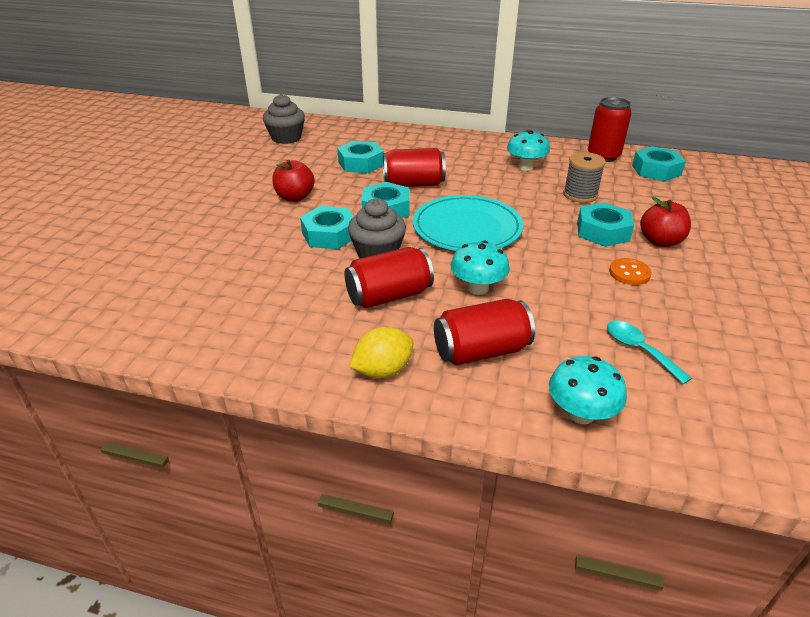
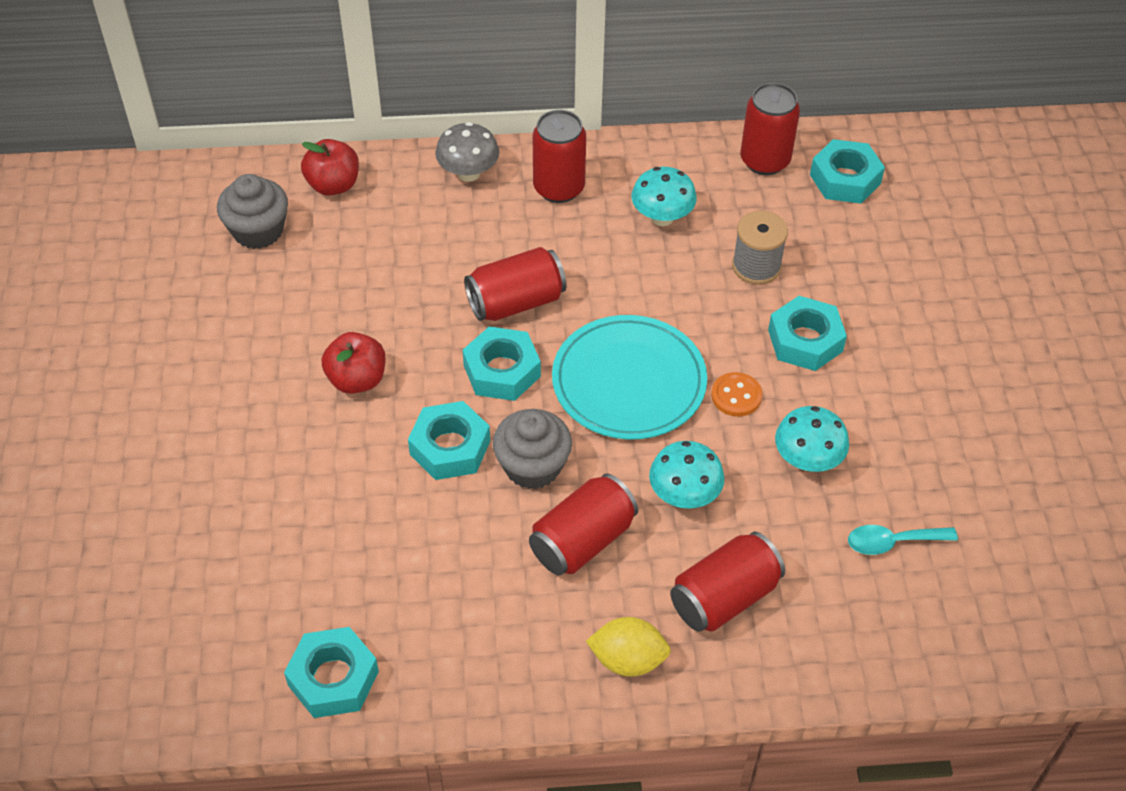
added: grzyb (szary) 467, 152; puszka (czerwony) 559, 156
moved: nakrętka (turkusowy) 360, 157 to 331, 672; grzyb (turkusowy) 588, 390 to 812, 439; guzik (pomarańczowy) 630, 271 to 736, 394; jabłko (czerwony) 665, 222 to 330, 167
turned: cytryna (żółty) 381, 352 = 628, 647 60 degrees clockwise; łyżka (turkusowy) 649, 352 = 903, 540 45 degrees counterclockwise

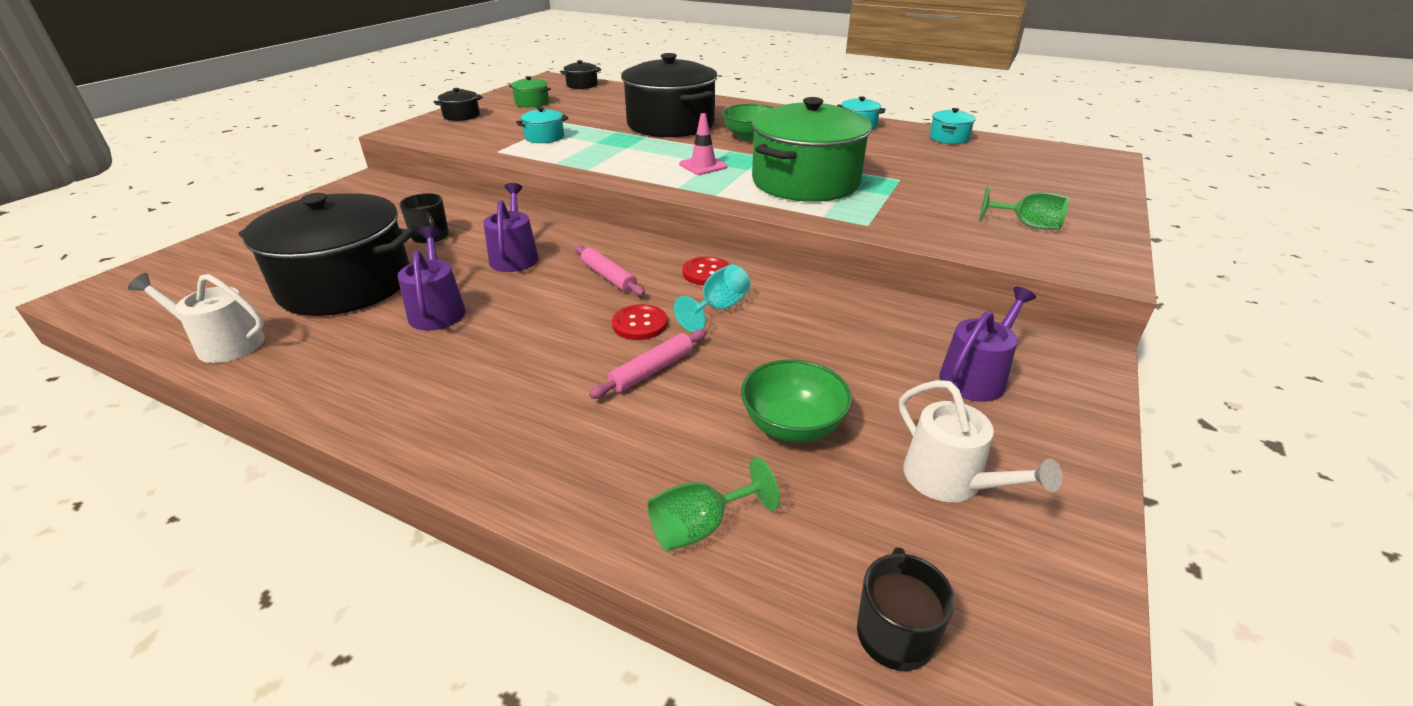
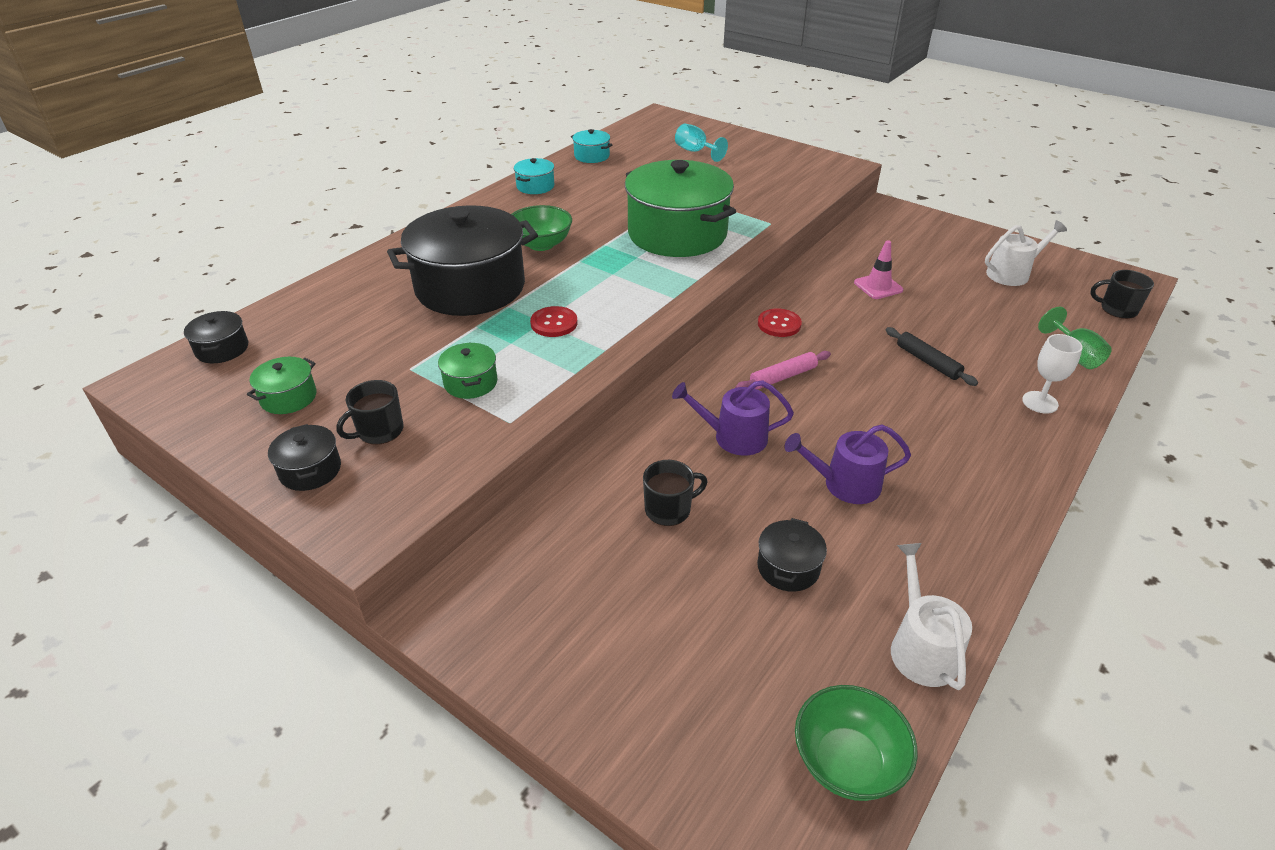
removed: konewka (fioletowy) 987, 344; kielich (zielony) 1024, 208
added: kubek (czarny) 369, 412; kielich (biały) 1052, 374
moved: guzik (czerwony) 640, 322 to 553, 321; kielich (turkusowy) 711, 298 to 701, 143; pachołek (różowy) 703, 144 to 879, 269; miska (zielony) 796, 401 to 856, 743
recoloured: garnek (turkusowy) 542, 125 to garnek (zielony) 467, 371; wałek do ciasta (różowy) 648, 364 to wałek do ciasta (czarny) 932, 356
turned: konewka (biały) 196, 318 = 931, 616 150 degrees clockwise
resized: garnek (czarny) 326, 254 = 792, 555 x0.42

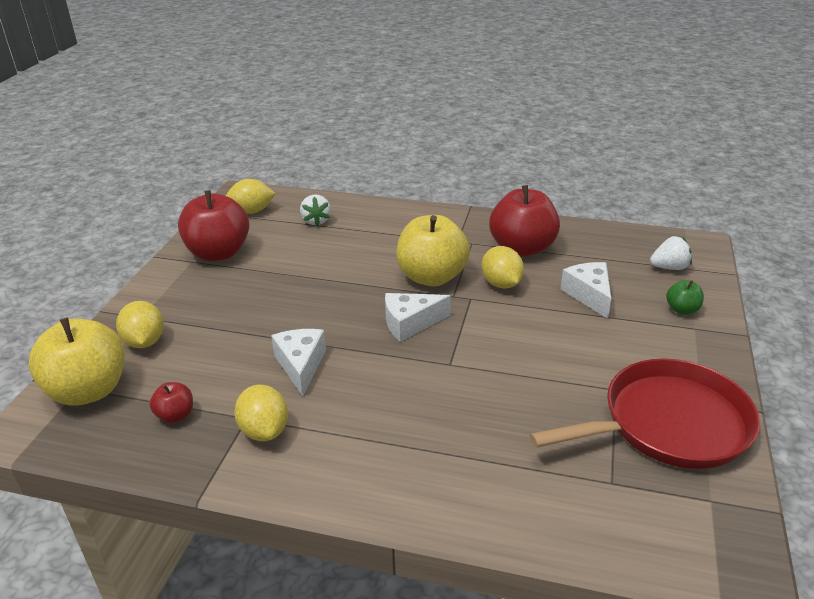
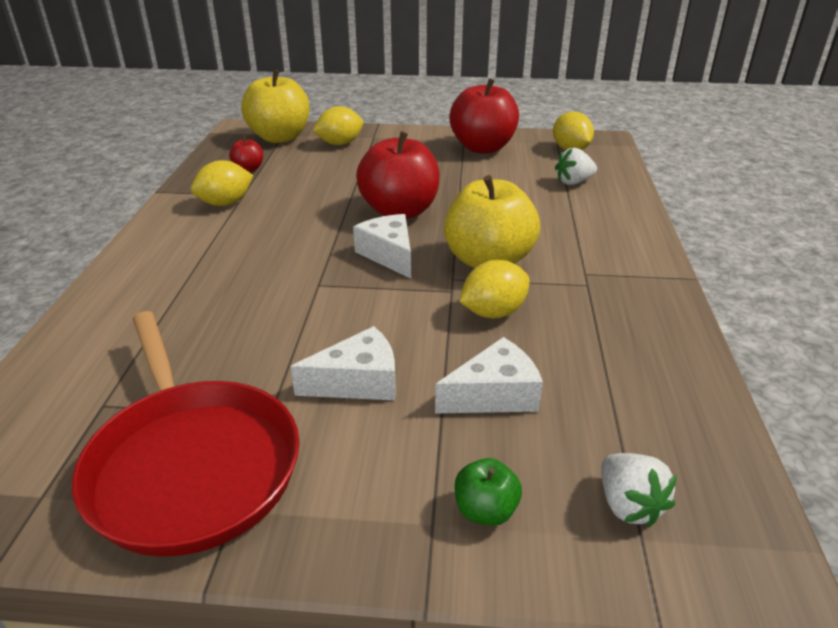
moved: ser (biały) 298, 362 to 343, 363; jabłko (czerwony) 524, 220 to 398, 175

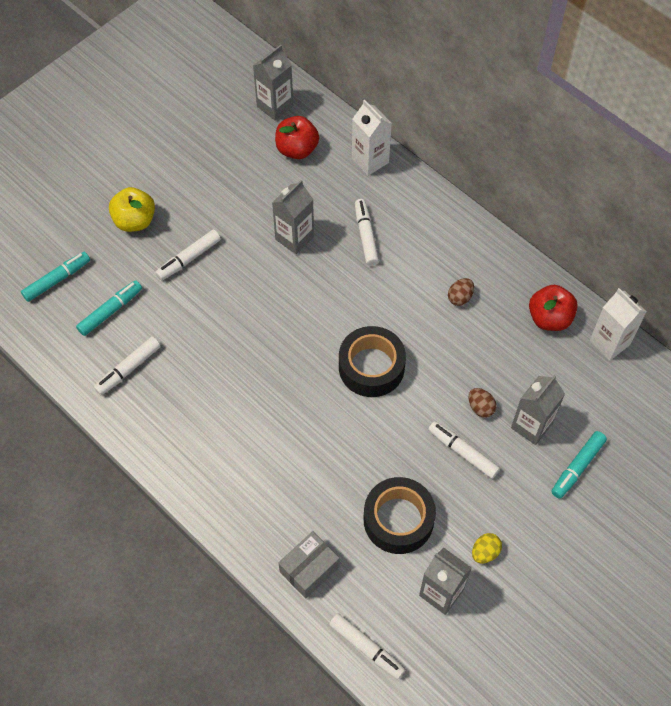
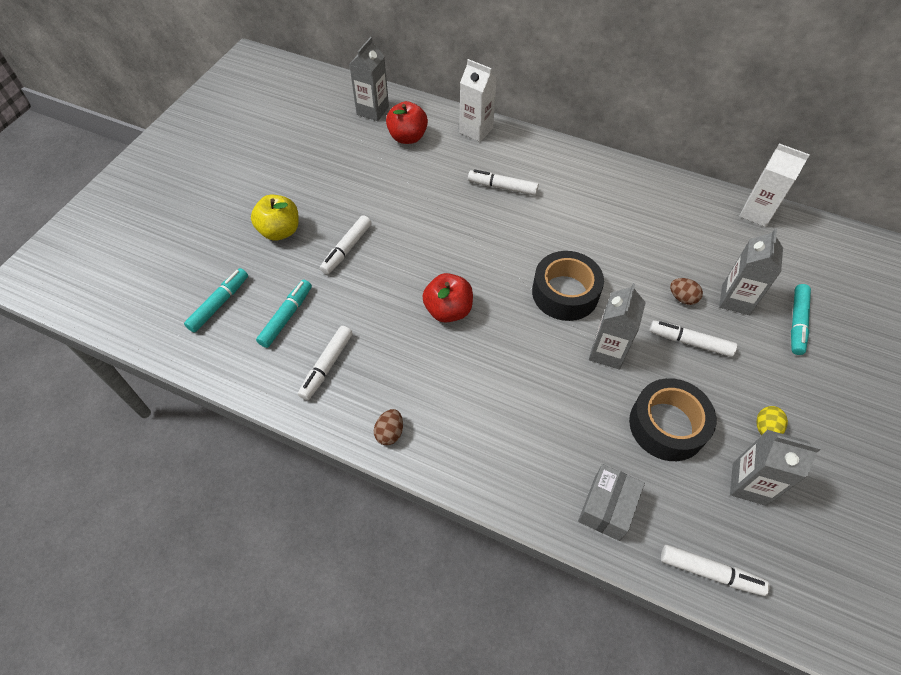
moved: karton mleka (szary) 293, 217 to 617, 326; jajko (brązowy) 461, 292 to 388, 427; jabłko (czerwony) 553, 308 to 447, 298
turned: flamaster (biały) 367, 232 = 503, 182 45 degrees counterclockwise

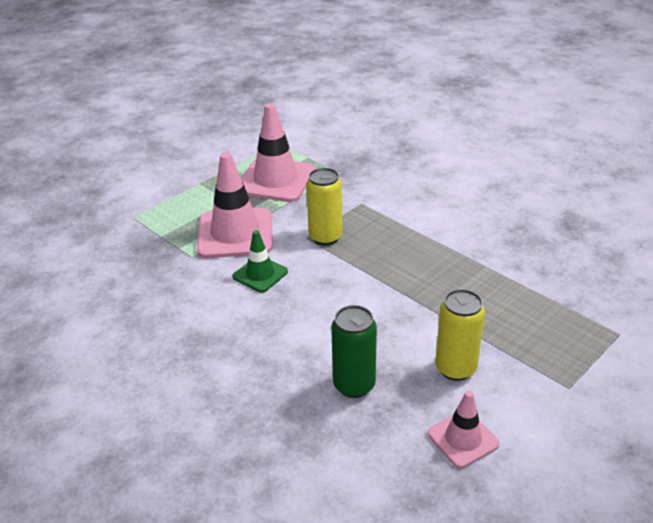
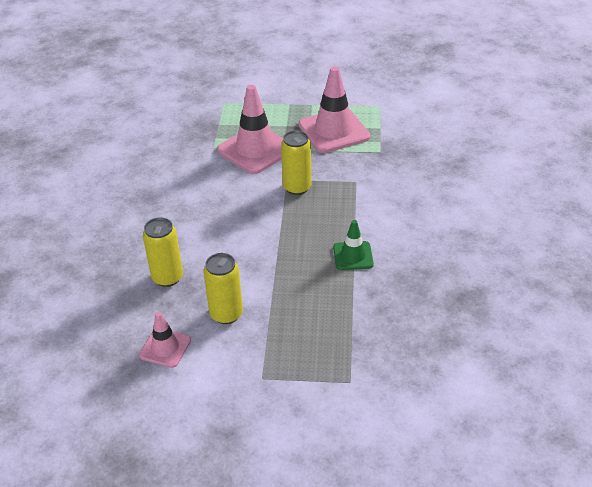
moved: pachołek (zielony) 260, 261 to 353, 245
recoloured: puszka (zielony) 354, 351 to puszka (żółty) 163, 252

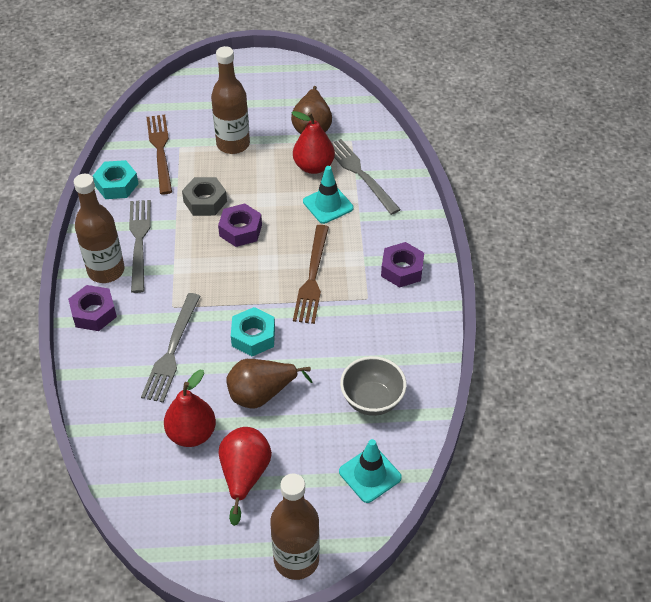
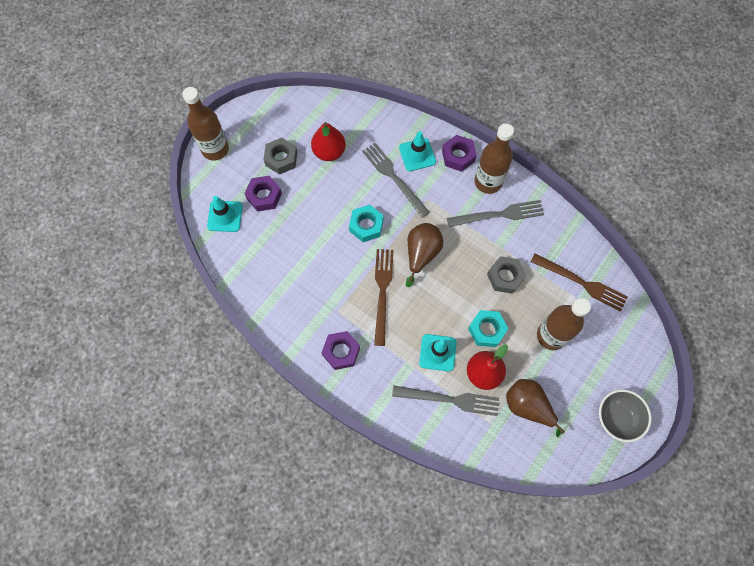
added: pachołek (turkusowy) 417, 151
moved: nakrętka (turkusowy) 116, 179 to 488, 328; nakrętka (fioletowy) 240, 225 to 263, 194; gruszka (brązowy) 269, 384 to 424, 255; miska (szary) 373, 386 to 625, 415
replaced: gruszka (czerwony) 245, 476 to nakrętka (szary) 280, 156
turned: widelec (szary) 140, 246 = 495, 213 45 degrees counterclockwise; widelec (brązowy) 311, 274 = 383, 297 45 degrees clockwise

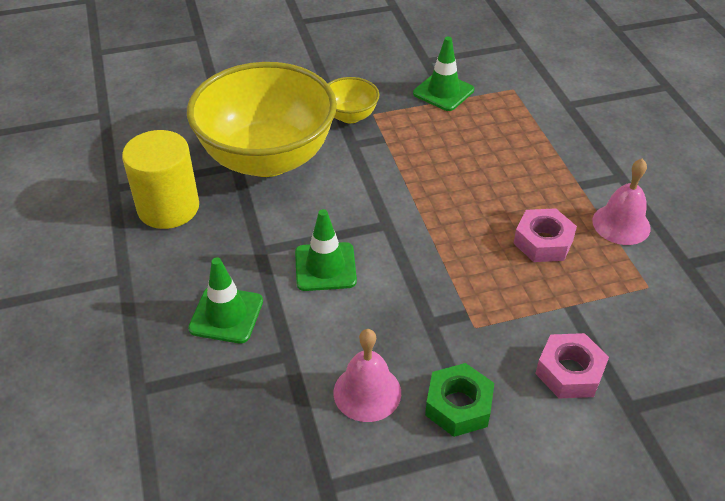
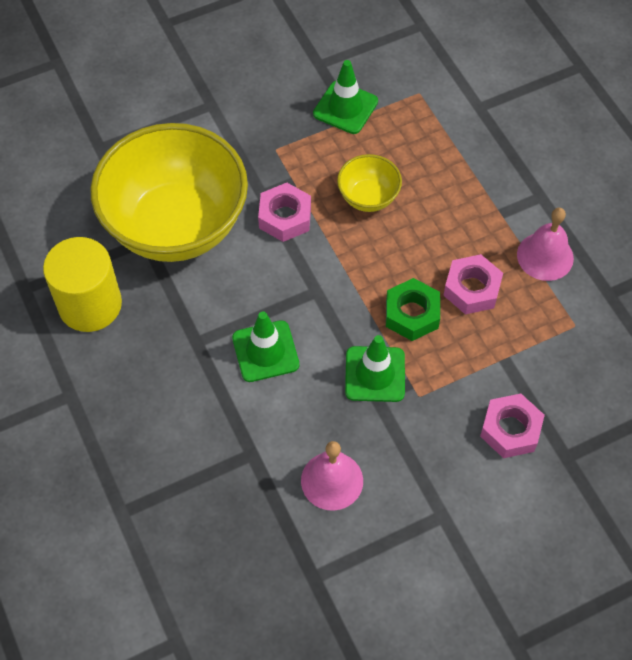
added: nakrętka (różowy) 284, 212
moved: pachołek (zielony) 225, 300 to 375, 368; miska (żółty) 353, 100 to 369, 183; nakrętka (zielony) 459, 400 to 413, 309

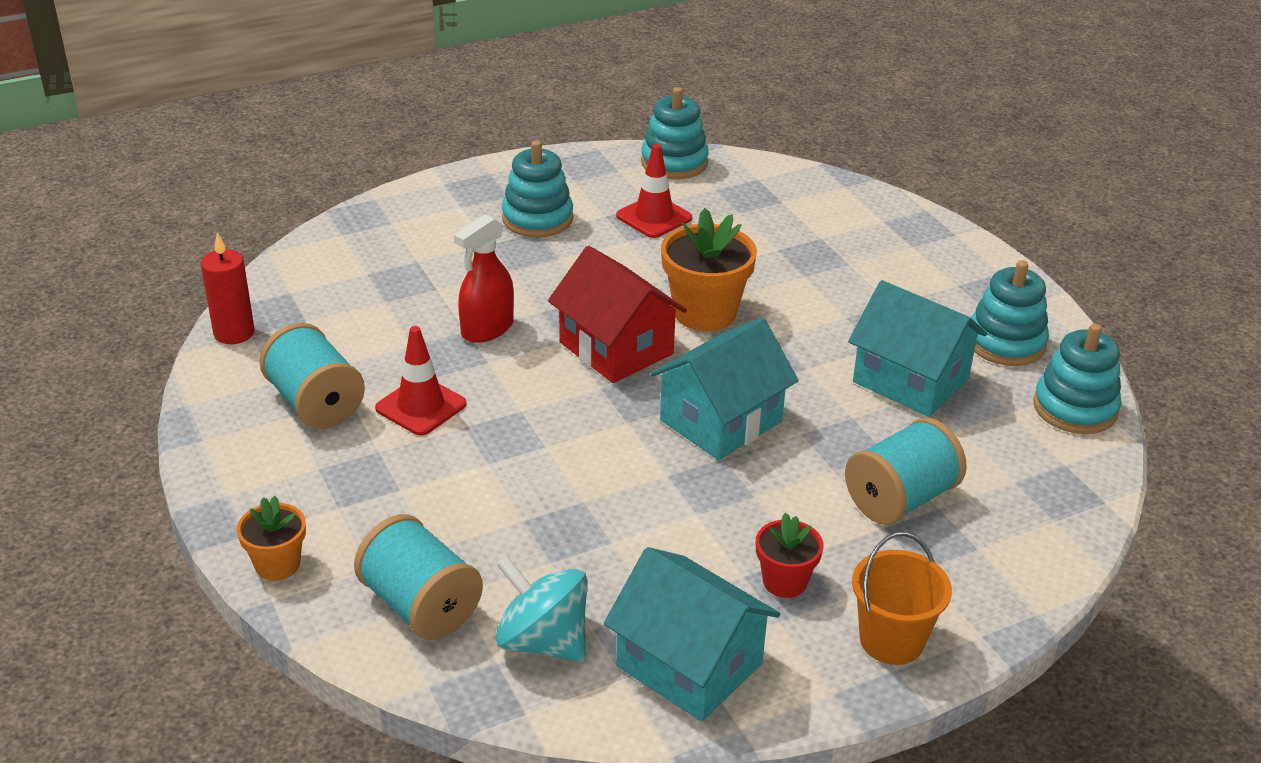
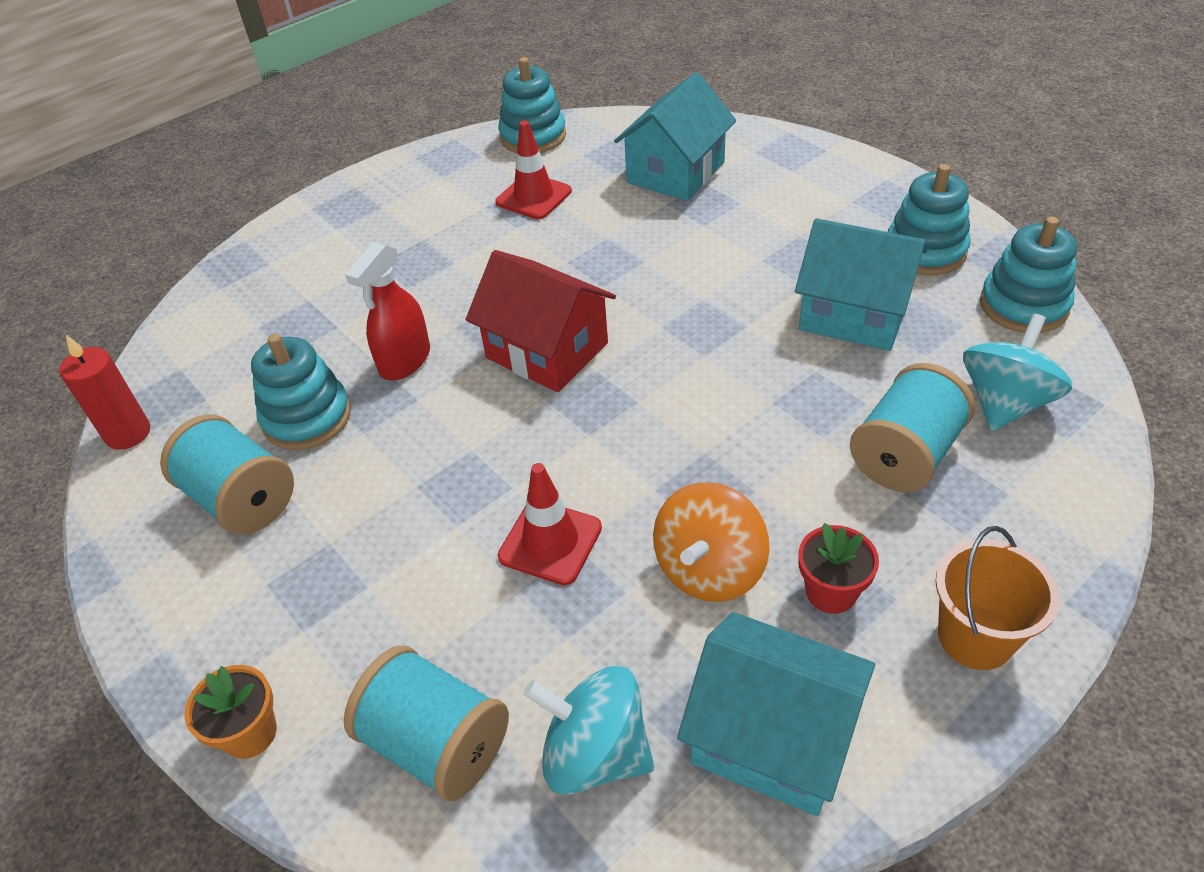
removed: doniczka (pomarańczowy) 709, 269
added: bączek (pomarańczowy) 711, 542; bączek (turkusowy) 1017, 372
moved: pachołek (czerwony) 420, 381 to 550, 524; zabawka nakładanka (turkusowy) 537, 189 to 301, 392; domek (turkusowy) 724, 389 to 675, 136

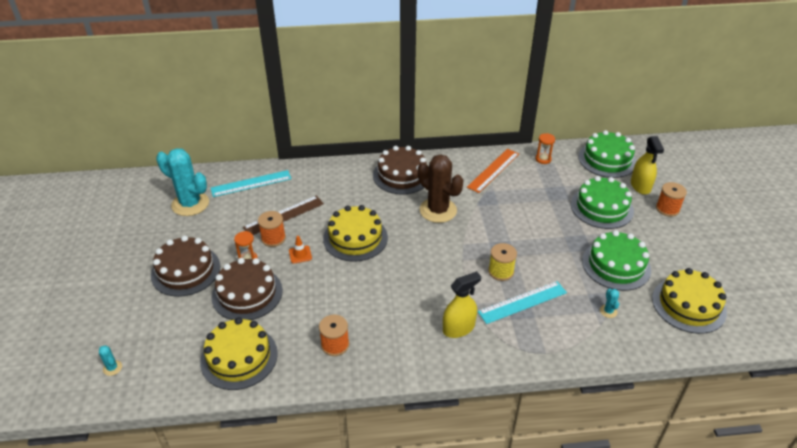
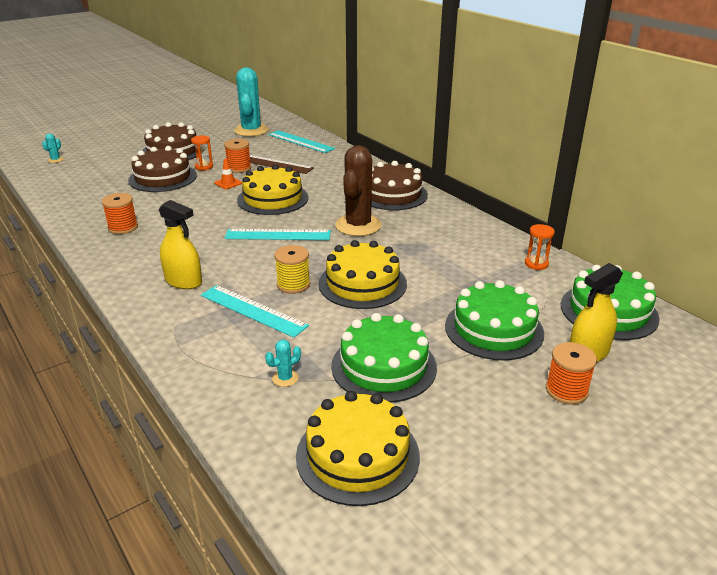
removed: linijka (pomarańczowy) 493, 171
added: linijka (turkusowy) 278, 234
moved: tort (żółty) 239, 353 to 363, 274

